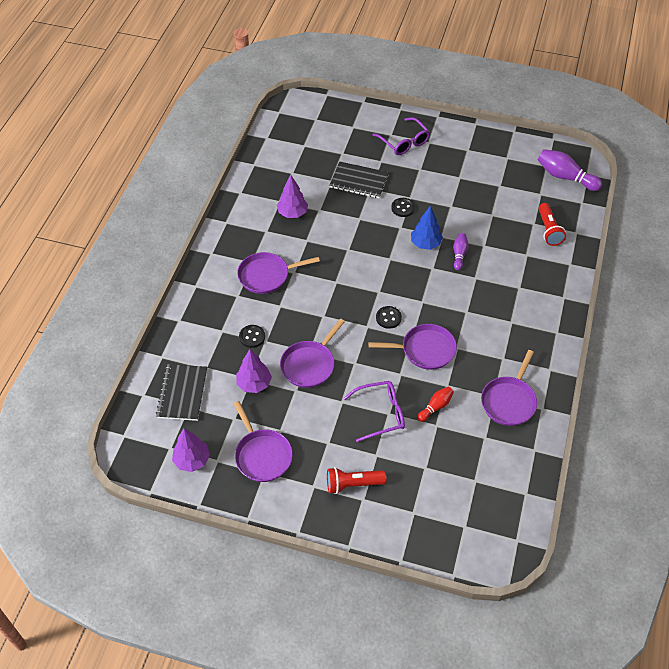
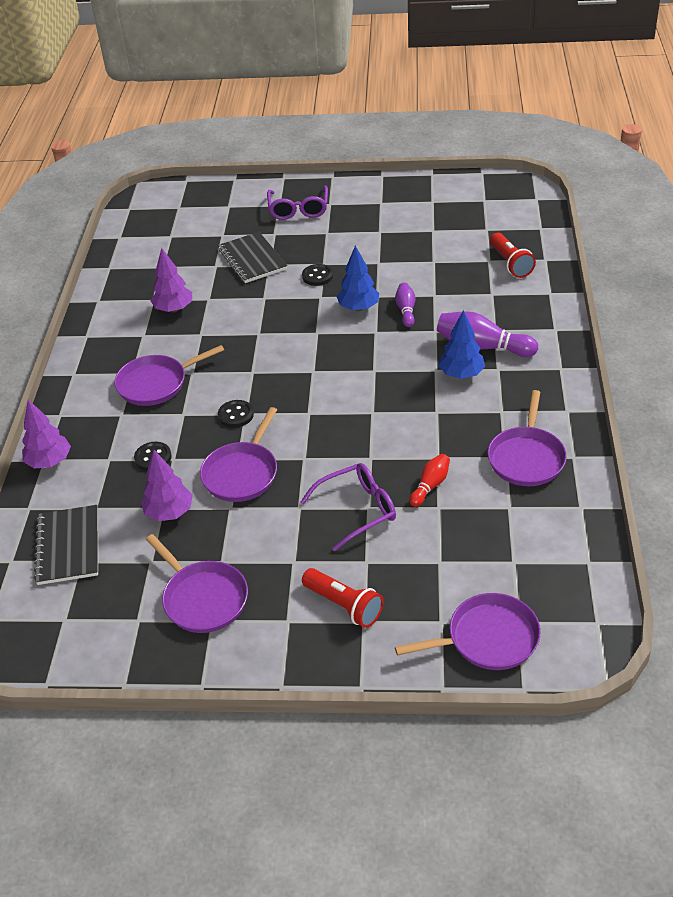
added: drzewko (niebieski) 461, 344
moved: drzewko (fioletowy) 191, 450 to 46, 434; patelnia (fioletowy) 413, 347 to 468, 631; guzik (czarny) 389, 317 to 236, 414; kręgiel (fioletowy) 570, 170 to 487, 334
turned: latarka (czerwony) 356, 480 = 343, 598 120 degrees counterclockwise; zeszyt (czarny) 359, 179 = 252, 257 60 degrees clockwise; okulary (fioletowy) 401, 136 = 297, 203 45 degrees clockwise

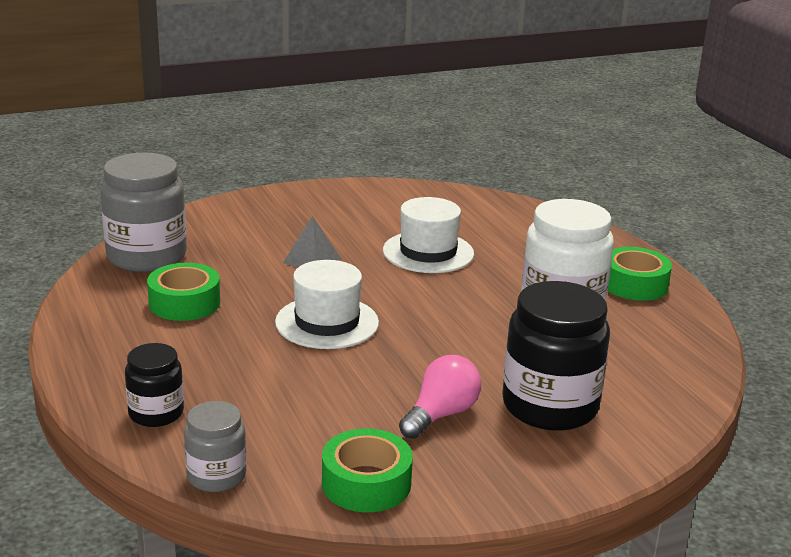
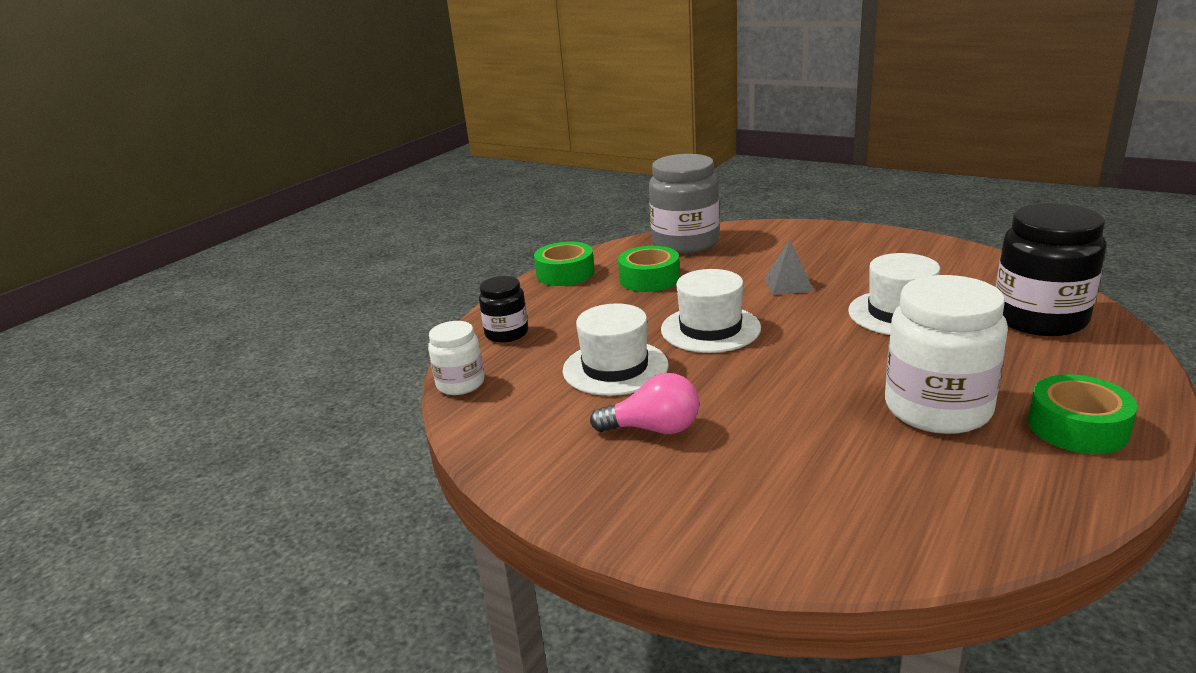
added: kapelusz (biały) 616, 349
moved: taśma klejąca (zielony) 367, 470 to 564, 264; słoik (czarny) 556, 356 to 1051, 269
recoloured: słoik (szary) 215, 446 to słoik (biały) 456, 358

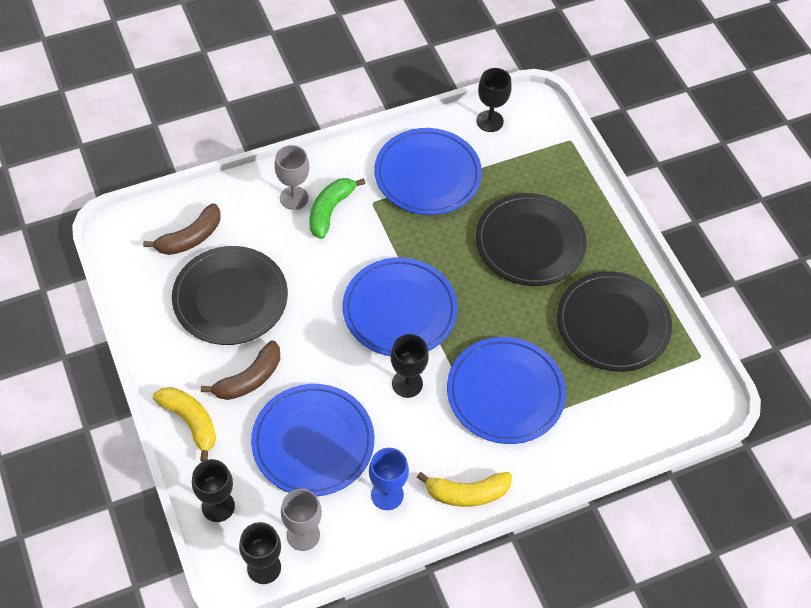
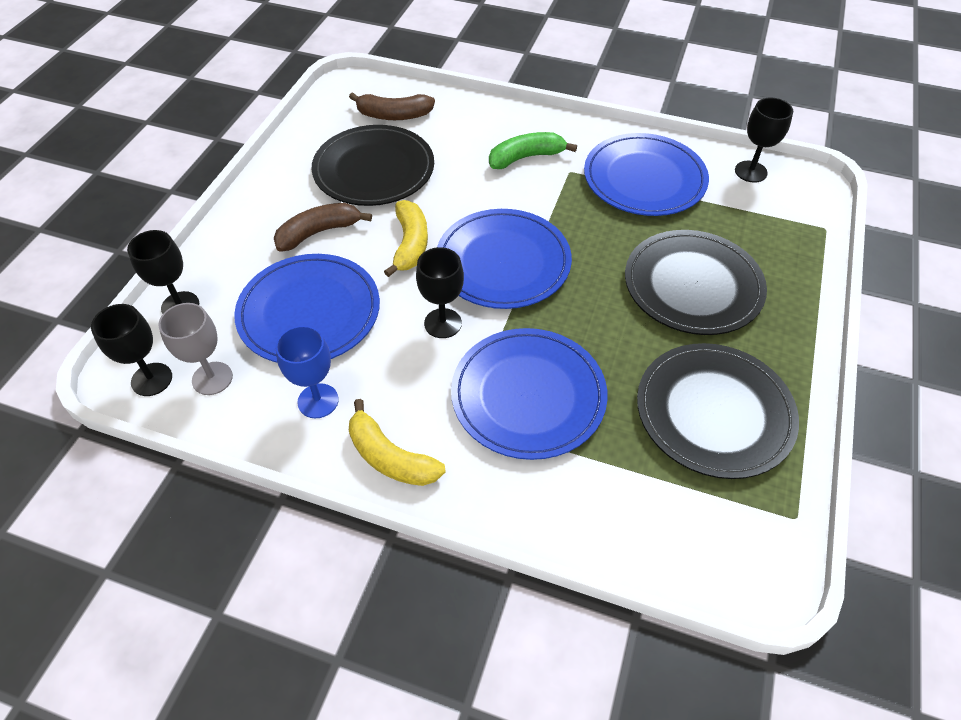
removed: kielich (szary) 291, 177
moved: banan (żółty) 184, 424 to 406, 238
turned: banan (brązowy) 240, 370 = 323, 227 150 degrees clockwise

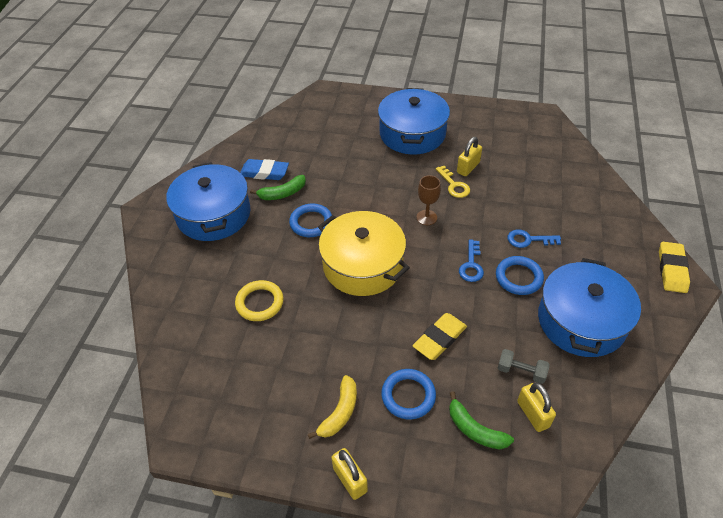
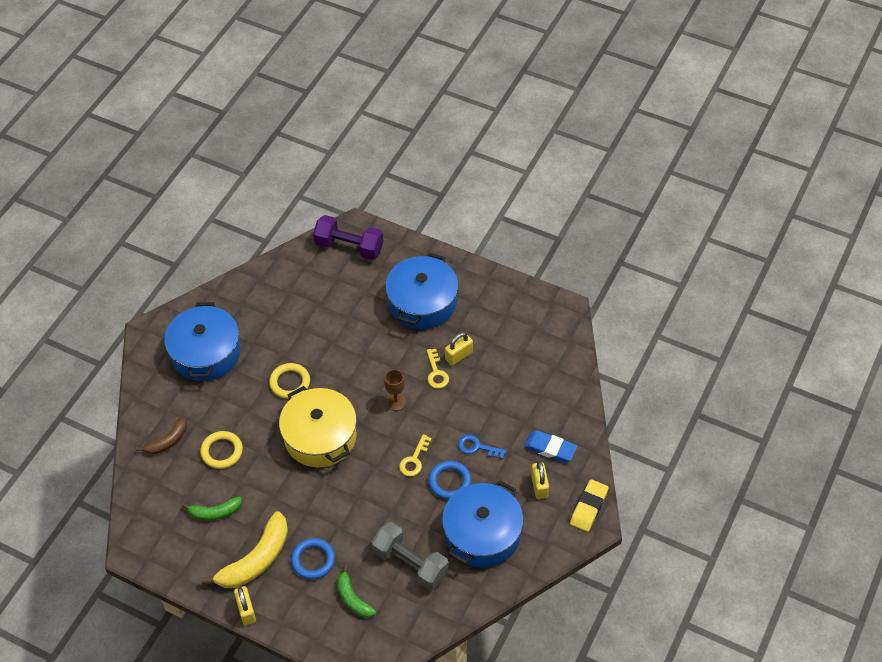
removed: gumka do mazania (żółty) 440, 336
added: banan (brązowy) 161, 436; hantel (fioletowy) 348, 237
moved: gumka do mazania (niebieski) 264, 169 to 551, 446; banan (zielony) 278, 187 to 212, 508; kłódka (żółty) 536, 407 to 540, 480
recoloured: pierścień (niebieski) 310, 220 to pierścień (żółty) 289, 381; klucz (niebieski) 471, 260 to klucz (żółty) 415, 455
resized: banan (żółty) 332, 407 = 244, 549 x1.74; hantel (szary) 523, 366 = 410, 556 x1.94

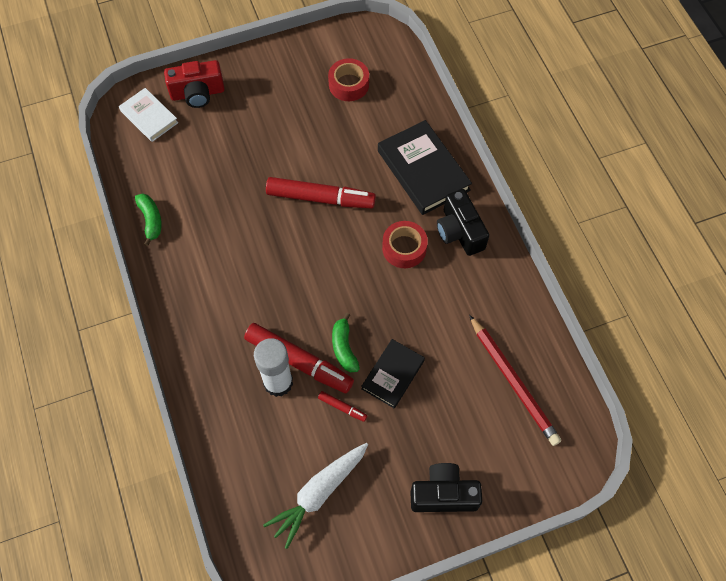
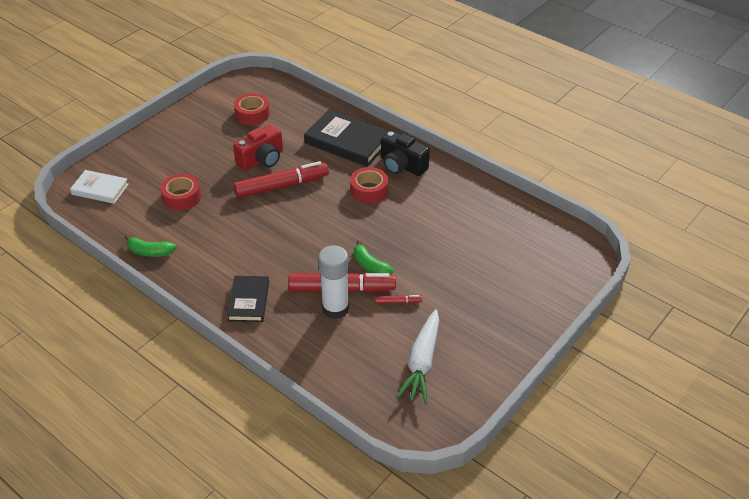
removed: aparat fotograficzny (czarny) 446, 487; ołówek (czerwony) 515, 380
added: taśma klejąca (czerwony) 180, 192
moved: aparat fotograficzny (czerwony) 194, 84 to 258, 147; książka (czarny) 393, 373 to 248, 299
turned: banan (zielony) 148, 220 = 150, 246 150 degrees clockwise

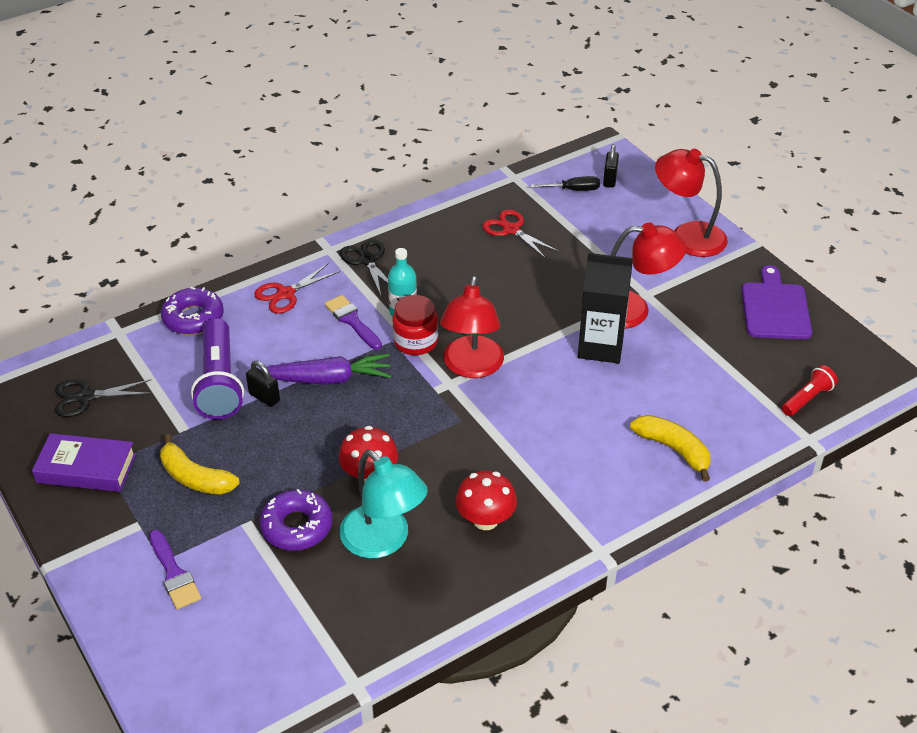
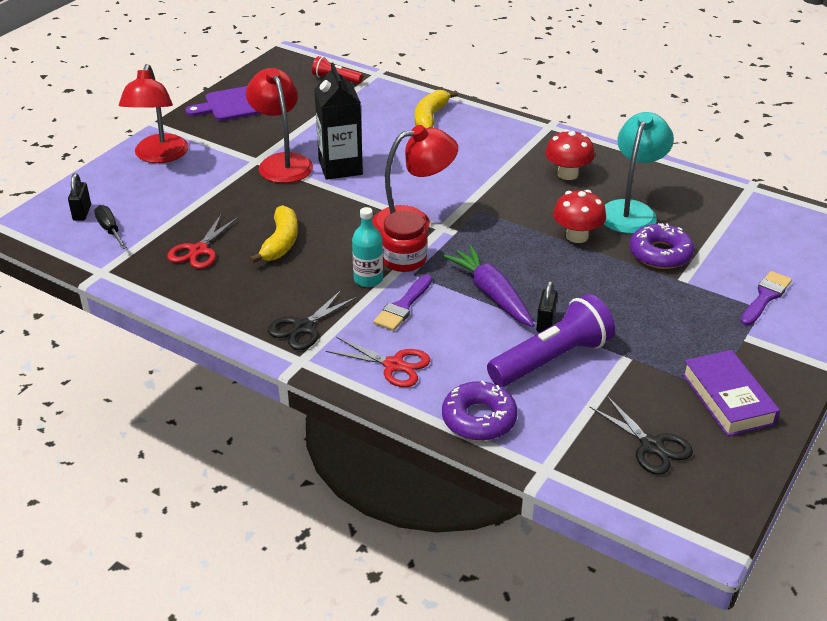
moved: banan (żółty) 200, 464 to 273, 234
turned: kłódka (czarny) 611, 166 = 79, 197 75 degrees counterclockwise

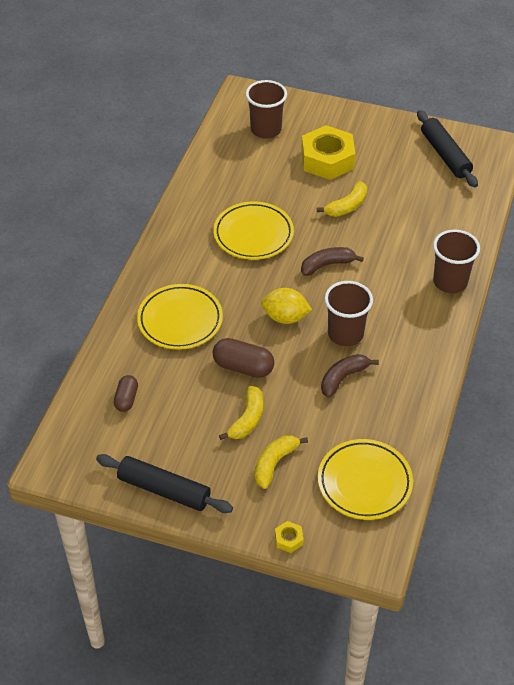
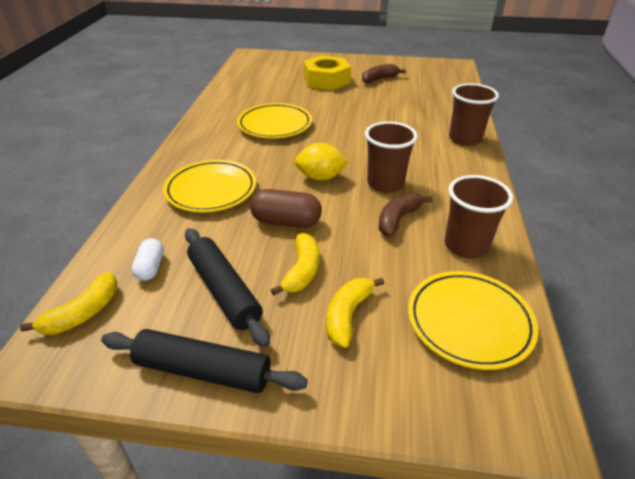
removed: nakrętka (żółty) 289, 537
moved: szklanka (brązowy) 266, 109 to 479, 216; banan (brązowy) 332, 261 to 384, 73; banan (żółty) 342, 199 to 68, 303; wałek do ciasta (czarny) 447, 148 to 227, 287
recoloured: kapsułka (brązowy) 126, 393 to kapsułka (biały) 147, 259

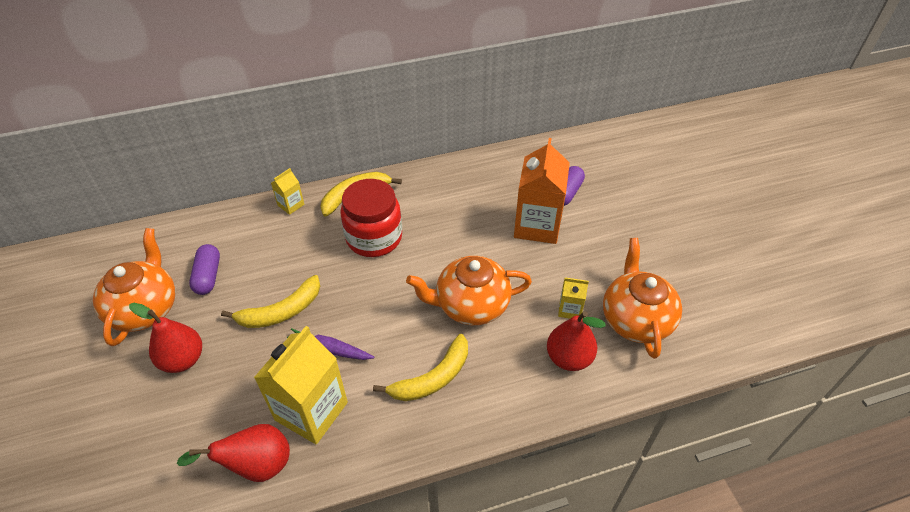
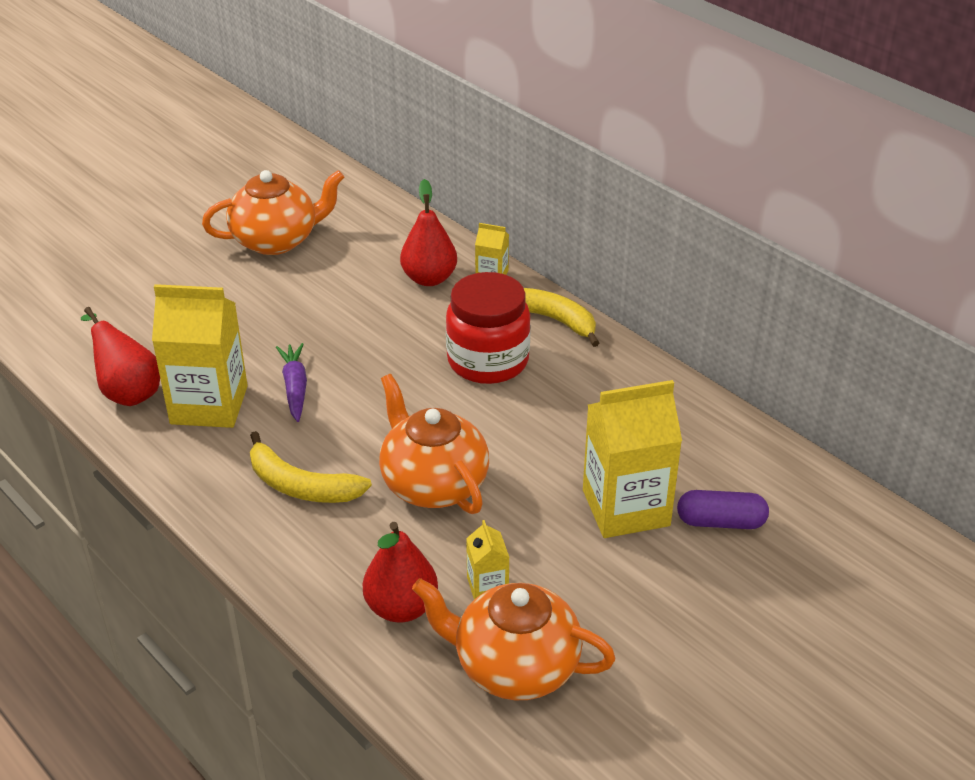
removed: kapsułka (fioletowy) 204, 269; banan (żółty) 270, 301
moved: gruszka (czerwony) 165, 338 to 428, 232
recoloured: karton mleka (pomarańczowy) 542, 191 to karton mleka (żółty) 632, 459
turned: imbryk (pomarańczowy) 642, 298 = 513, 639 135 degrees counterclockwise

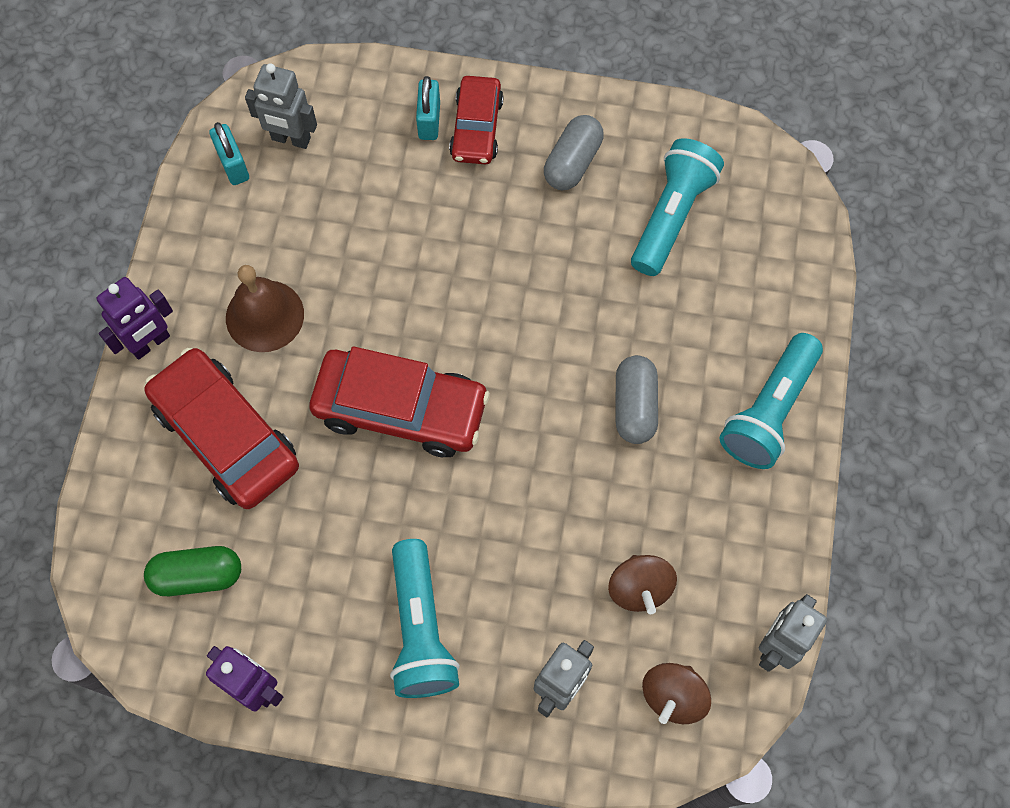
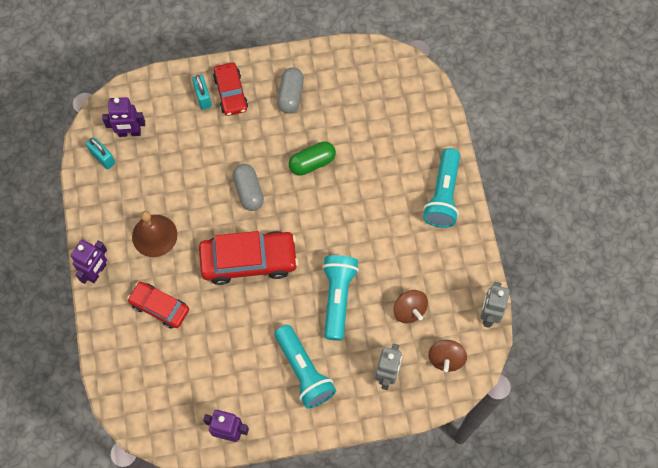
moved: kapsułka (zielony) 192, 571 to 312, 158; kapsułka (szary) 637, 399 to 248, 187; latarka (turkusowy) 677, 207 to 340, 298
recoloured: robot (szary) 281, 106 to robot (fioletowy) 123, 117
resized: samochód (czerwony) 222, 428 = 158, 305 x0.62

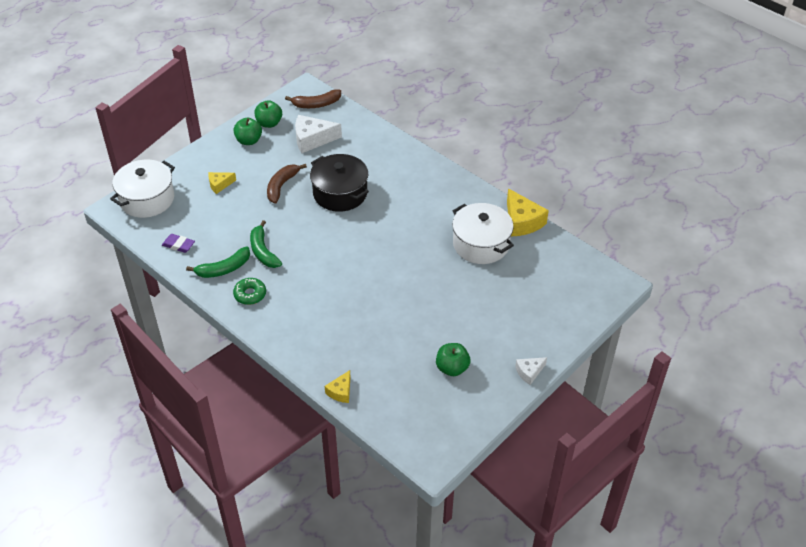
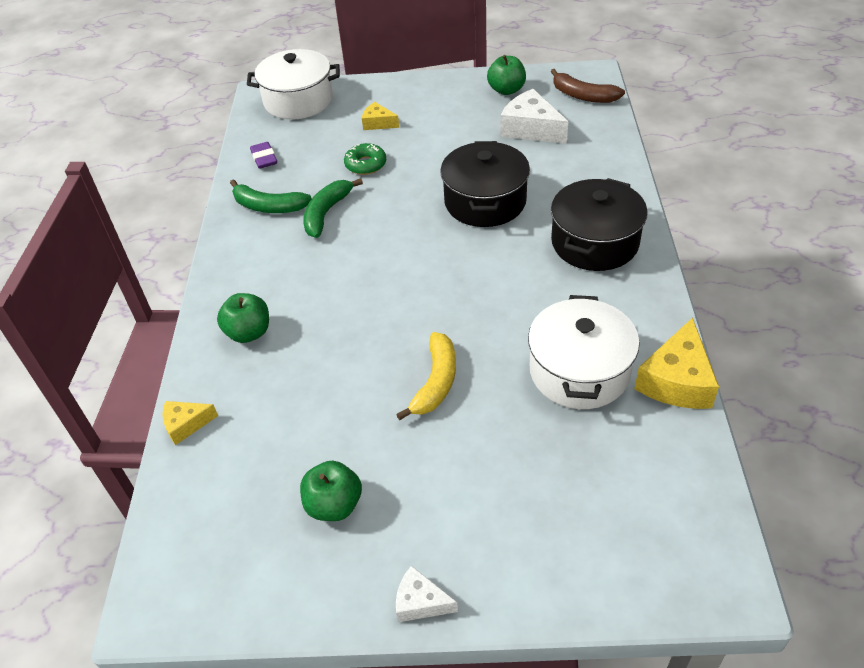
removed: banan (brązowy) 287, 184
added: banan (żółty) 426, 376; garnek (czarny) 599, 224
moved: donut (zielony) 249, 291 to 365, 159; jabłko (zielony) 248, 131 to 243, 318

